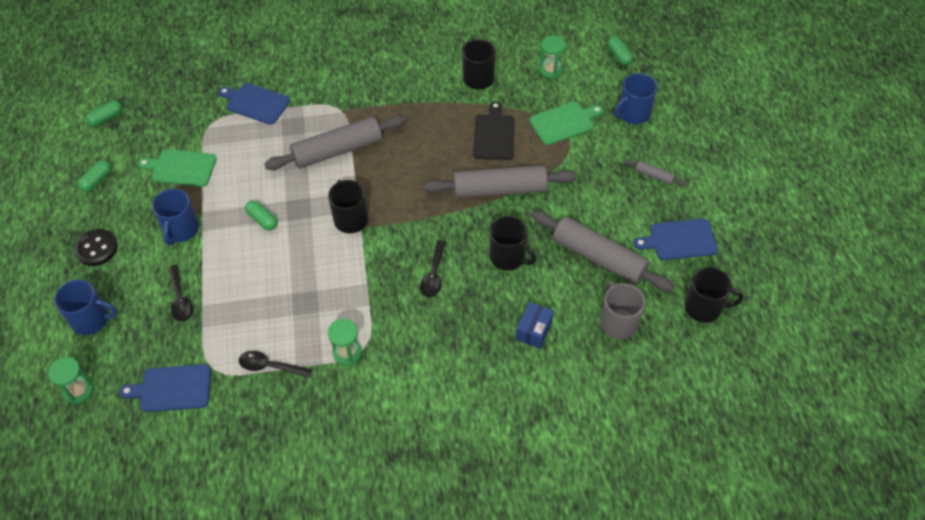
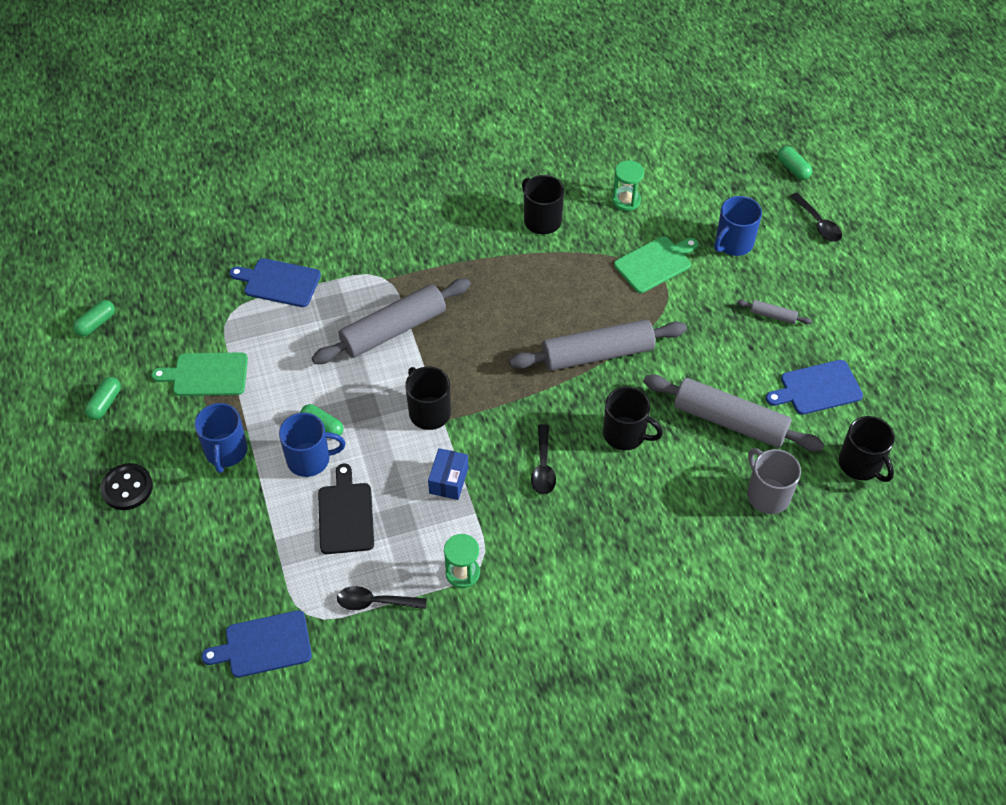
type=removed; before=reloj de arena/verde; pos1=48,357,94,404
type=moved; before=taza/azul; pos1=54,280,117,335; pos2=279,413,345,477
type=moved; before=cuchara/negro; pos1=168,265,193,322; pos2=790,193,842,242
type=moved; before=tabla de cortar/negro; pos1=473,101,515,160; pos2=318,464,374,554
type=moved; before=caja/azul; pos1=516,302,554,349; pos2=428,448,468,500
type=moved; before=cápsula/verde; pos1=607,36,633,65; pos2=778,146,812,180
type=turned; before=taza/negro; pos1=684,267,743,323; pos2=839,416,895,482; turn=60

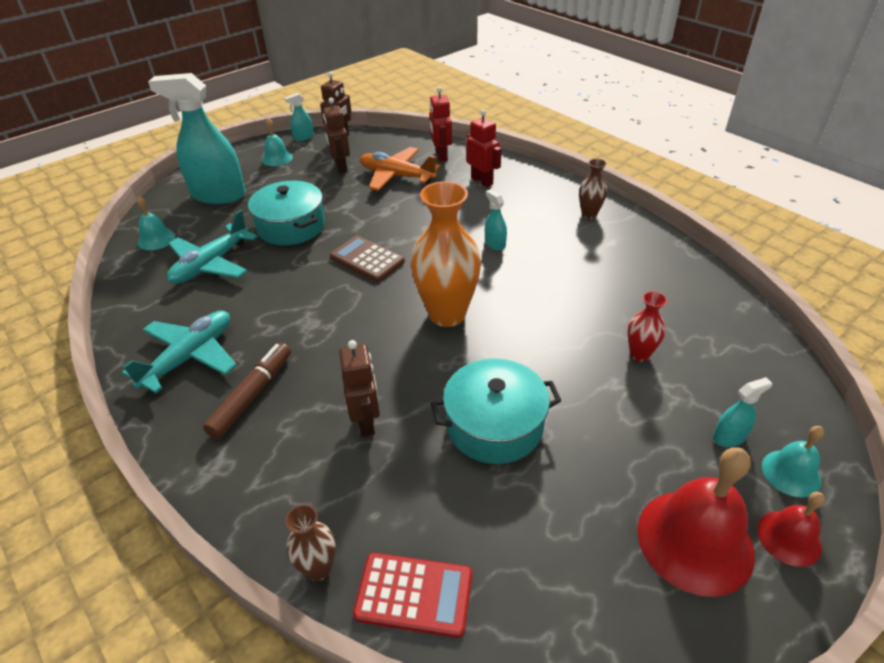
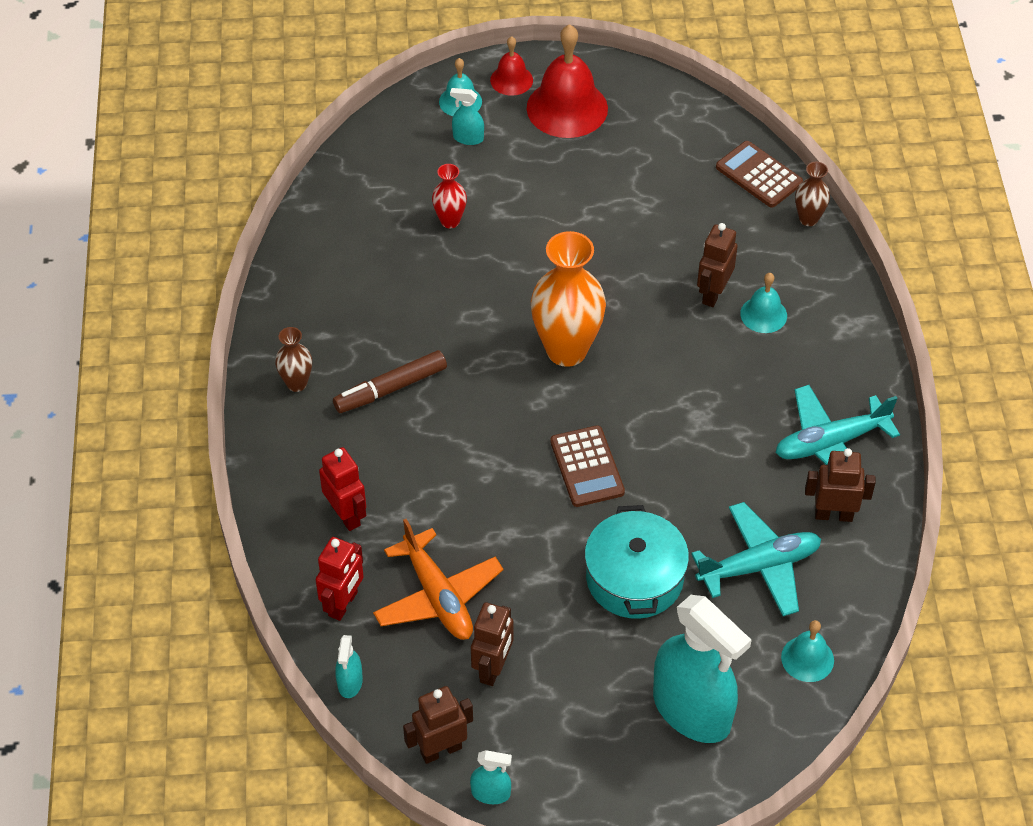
type=removed; before=olla/turquesa; pos1=431,358,561,464
type=added; after=robot/marrón; pos2=805,448,876,522
type=moved; before=rotulador/marrón; pos1=203,343,291,439; pos2=333,350,447,413
type=moved; before=campana/turquesa; pos1=262,118,293,166; pos2=740,273,787,333
type=moved; before=pulverizador/turquesa; pos1=485,189,507,251; pos2=335,635,363,698
type=recoloured; before=calculadora/rojo; after=calculadora/marrón; pos1=353,553,472,638; pos2=716,141,803,208
type=turned; before=robot/rojo; pos1=467,109,502,187; pos2=319,447,366,531; turn=150

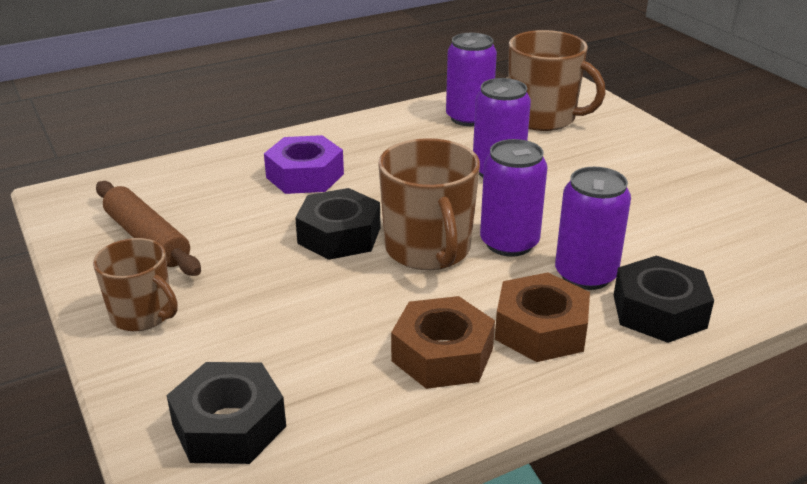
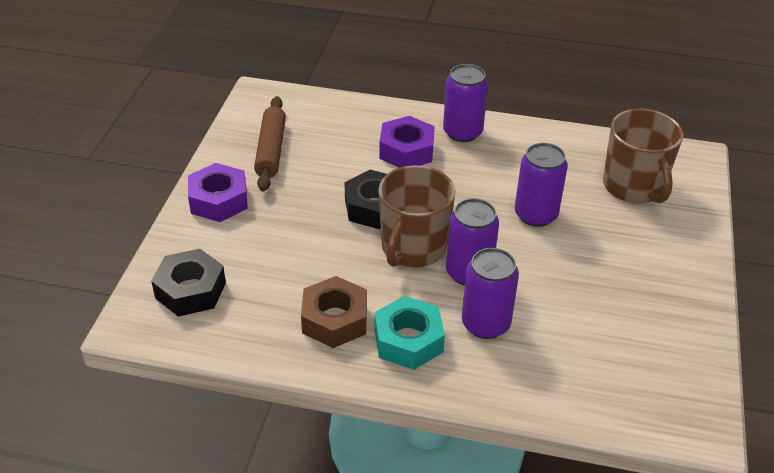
type=removed; before=tuerca/negro; pos1=614,256,714,343
type=moved; before=lata/morado; pos1=446,33,497,126; pos2=443,64,488,142
type=replaced; before=taza/marrón; after=tuerca/morado; pos1=93,238,178,331; pos2=188,163,248,222
type=recoloured; before=tuerca/marrón; after=tuerca/turquesa; pos1=495,272,590,362; pos2=375,296,445,370

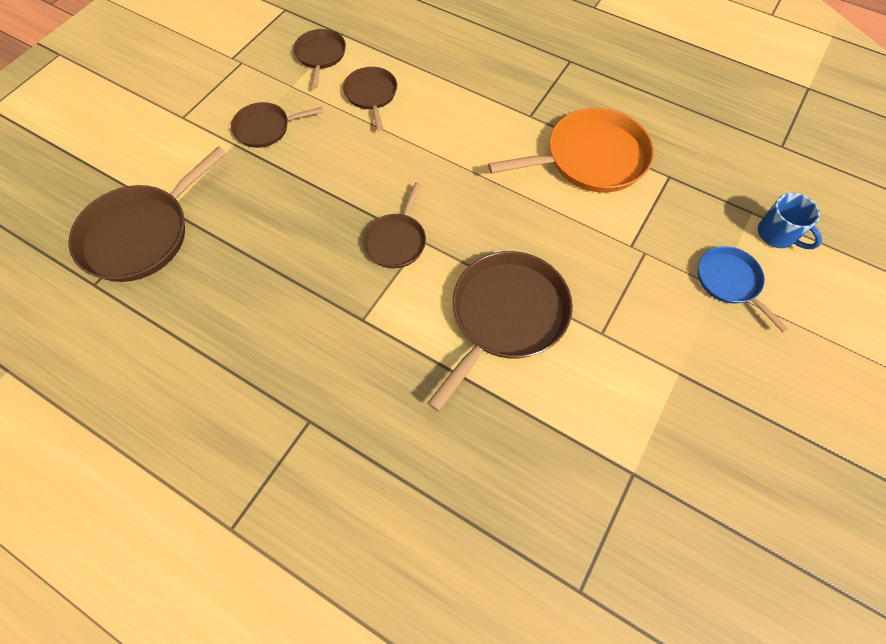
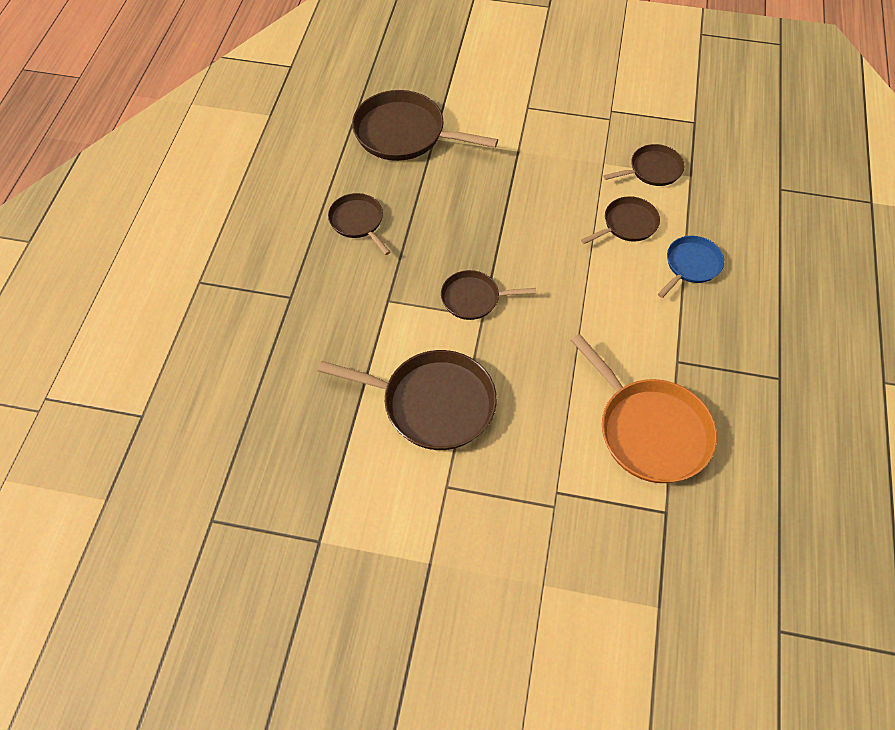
type=removed; before=taza/azul; pos1=758,193,822,249
type=moved; before=sartén/marrón; pos1=231,102,323,148; pos2=328,193,390,255
type=moved; before=sartén/azul; pos1=698,246,789,332; pos2=658,236,724,298

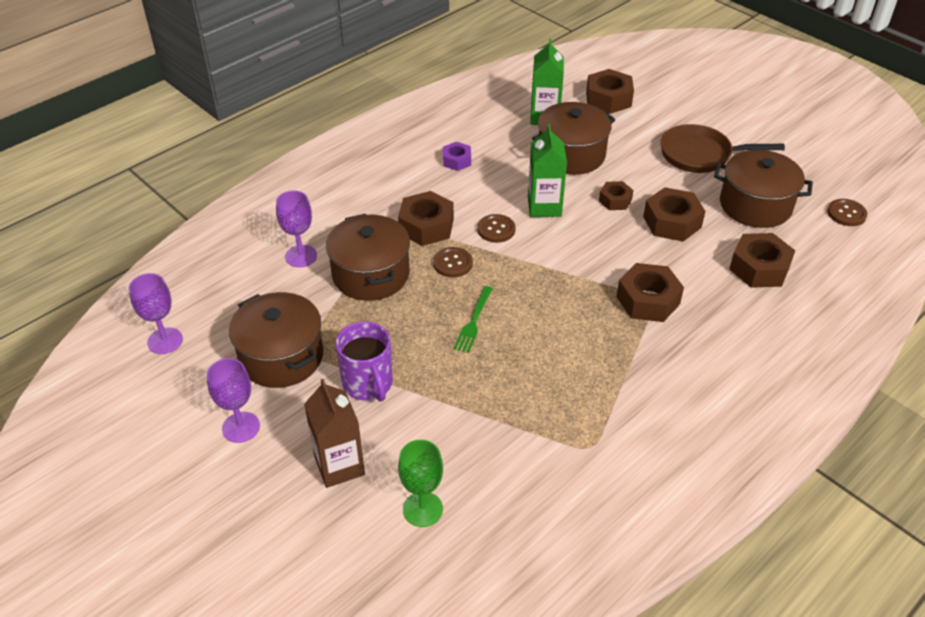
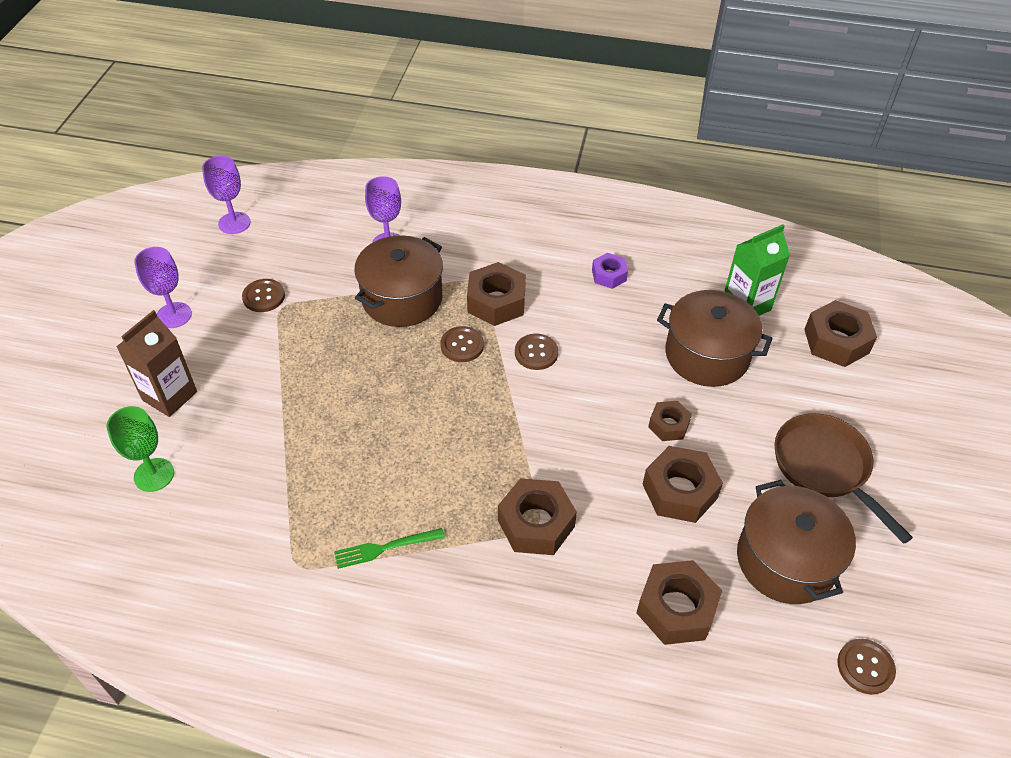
type=removed; before=taza/morado; pos1=336,321,393,402
type=removed; before=cartón de leche/verde; pos1=528,124,567,217
type=moved; before=tenedor/verde; pos1=454,286,493,353; pos2=334,528,445,569
type=replaced; before=olla/marrón; after=botón/marrón; pos1=229,292,323,388; pos2=242,279,285,312

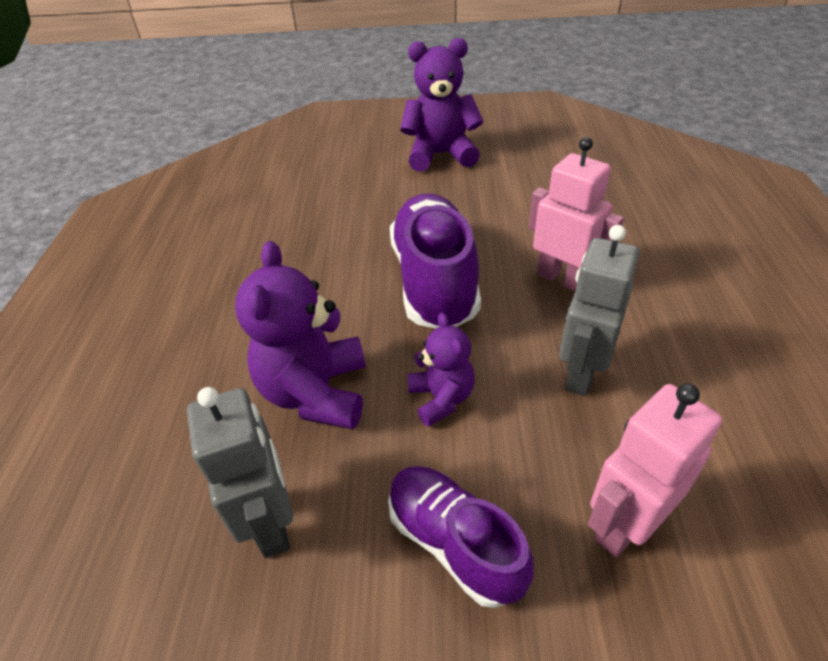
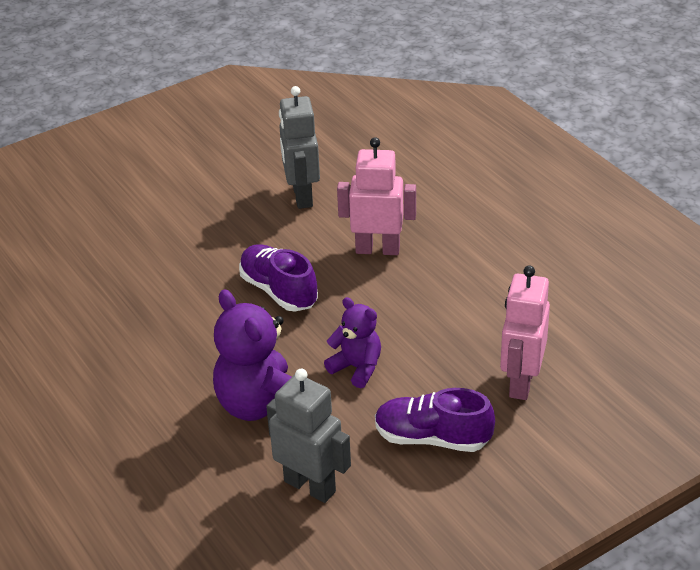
type=removed; before=osito/morado; pos1=400,38,483,172
type=moved; before=robot/gris; pos1=559,225,640,396; pos2=279,86,320,209
type=resized; before=zapato/morado; pos1=390,194,481,328; pos2=239,244,318,312; scale=0.62

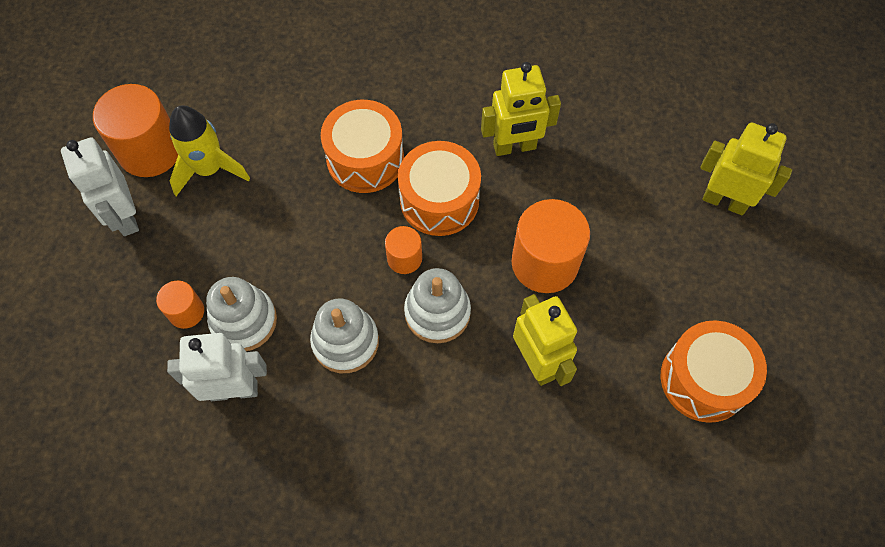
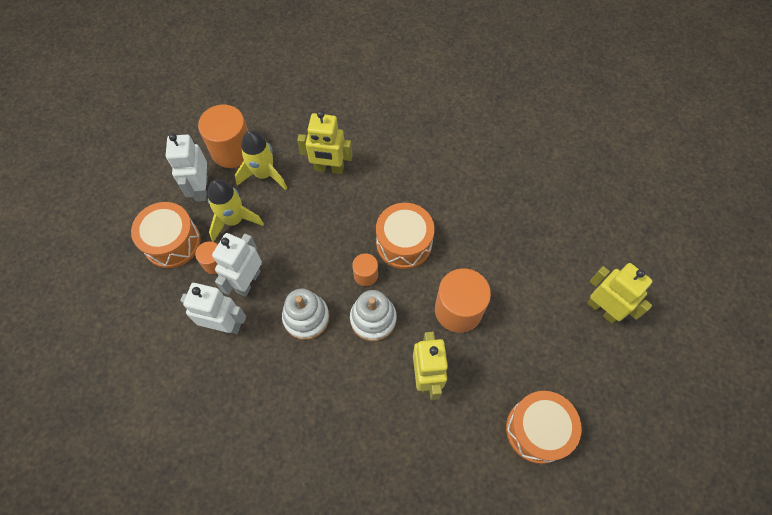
type=added; after=cohete/amarillo; pos2=207,179,264,242
type=moved; before=tambor/naranja; pos1=321,100,404,193; pos2=131,202,201,268
type=moved; before=robot/amarillo; pos1=481,62,561,156; pos2=297,111,352,174
type=replaced; before=juguete apilable/blanco; after=robot/blanco; pos1=206,277,277,351; pos2=212,233,262,297

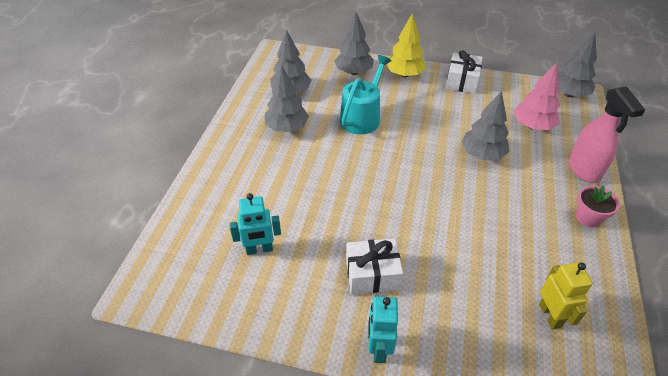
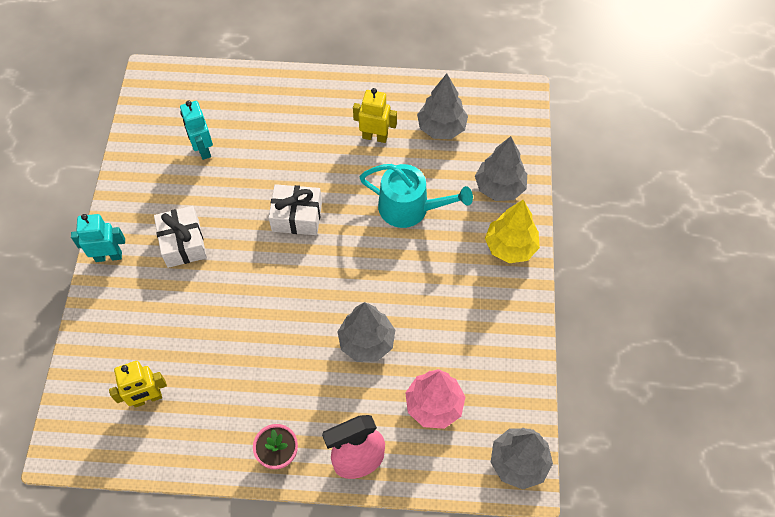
type=moved; before=regalo/blanco; pos1=446,50,483,94; pos2=269,184,322,235
type=replaced; before=árbol/gris; after=robot/amarillo; pos1=265,65,309,132; pos2=353,88,397,143

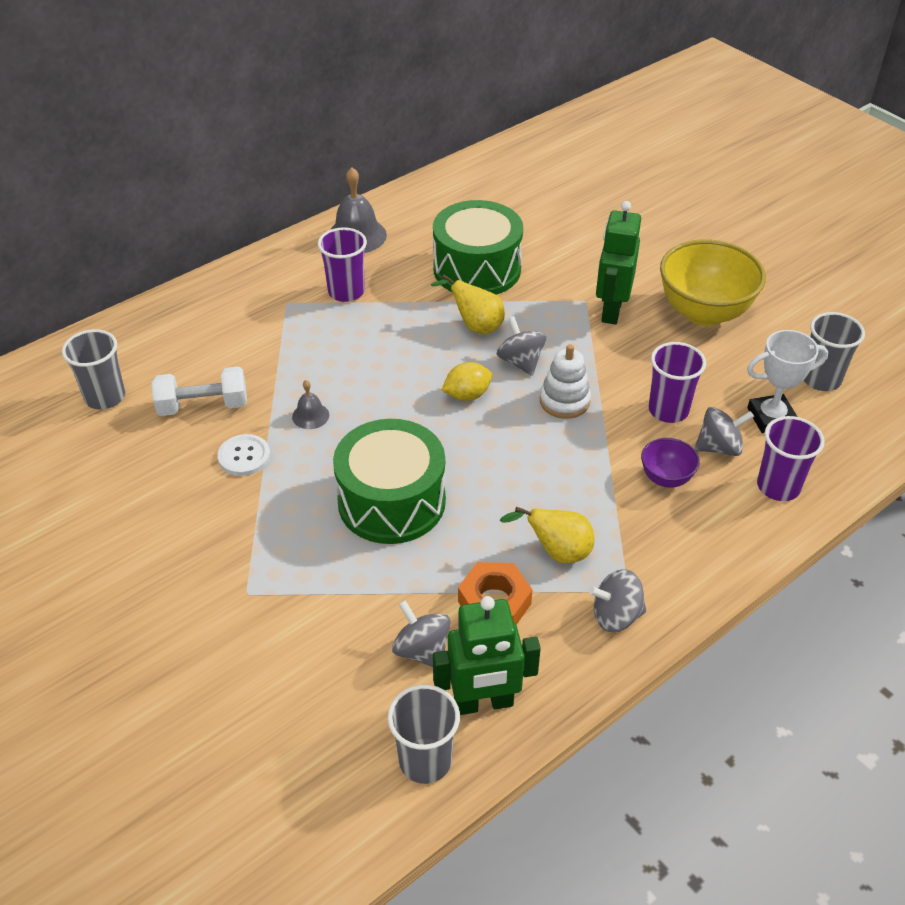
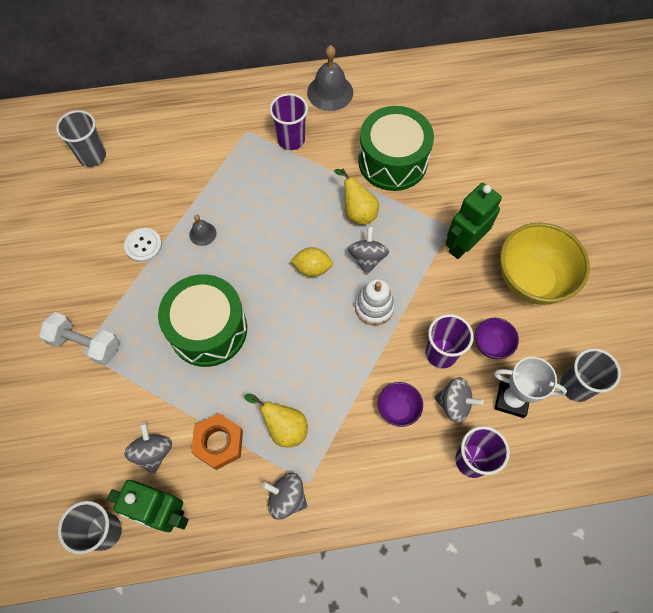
type=added; after=cuenco/morado; pos2=475,318,519,359
type=moved; before=mancuerna/blanco; pos1=152,367,247,416; pos2=39,312,119,365

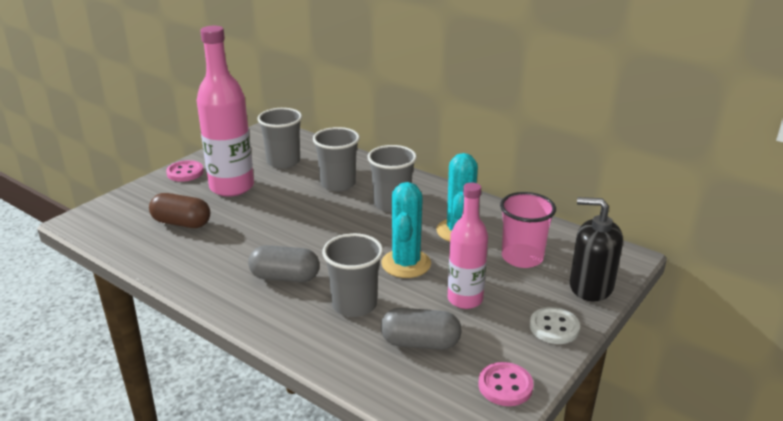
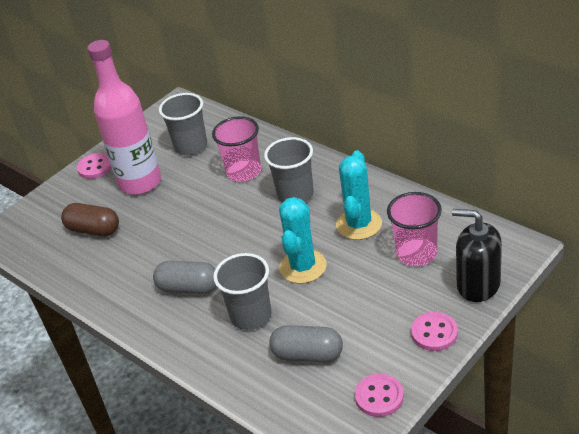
type=removed; before=botella/rosa; pos1=448,182,488,309
type=recoloured; before=vaso/gris; after=vaso/rosa; pos1=313,127,360,191; pos2=212,116,261,182
type=recoloured; before=botón/blanco; after=botón/rosa; pos1=530,307,580,344; pos2=411,312,458,351

